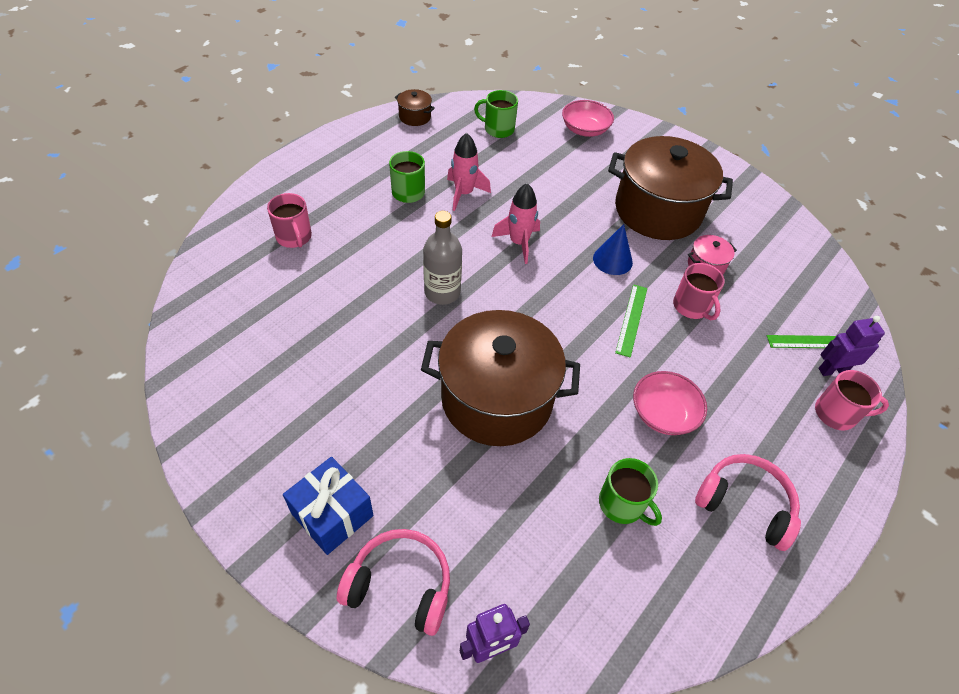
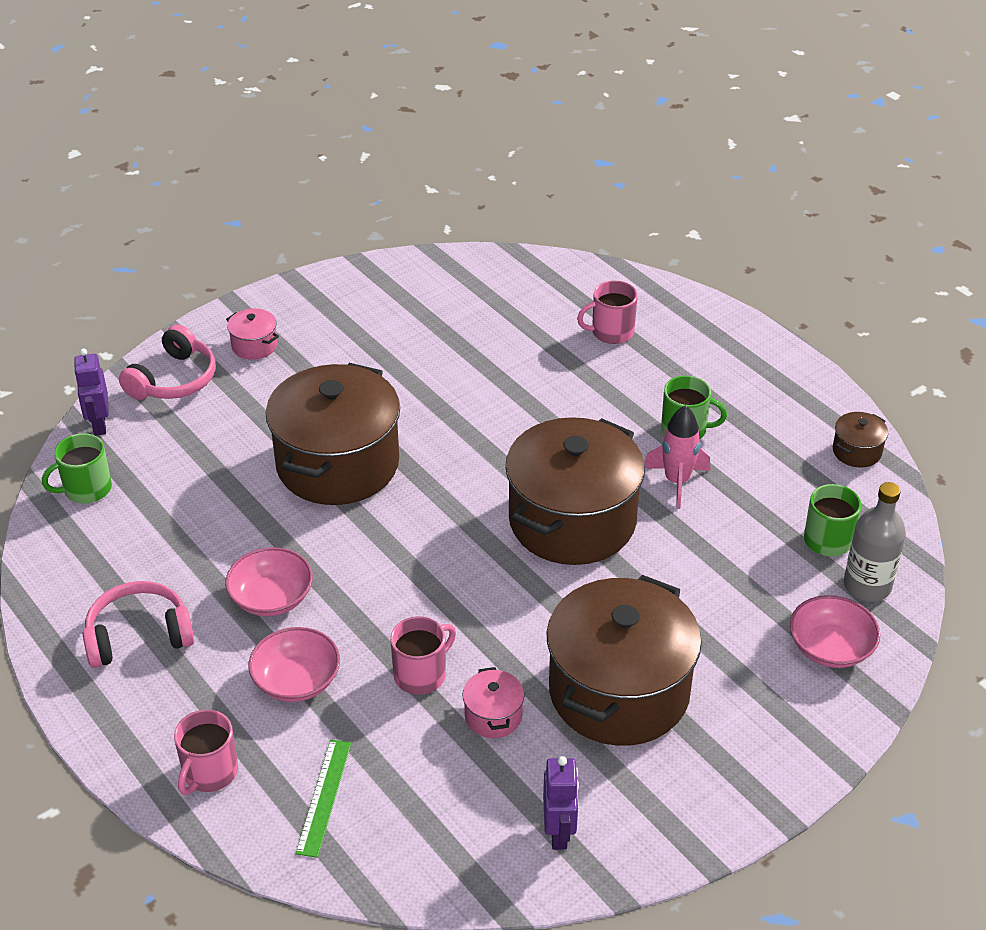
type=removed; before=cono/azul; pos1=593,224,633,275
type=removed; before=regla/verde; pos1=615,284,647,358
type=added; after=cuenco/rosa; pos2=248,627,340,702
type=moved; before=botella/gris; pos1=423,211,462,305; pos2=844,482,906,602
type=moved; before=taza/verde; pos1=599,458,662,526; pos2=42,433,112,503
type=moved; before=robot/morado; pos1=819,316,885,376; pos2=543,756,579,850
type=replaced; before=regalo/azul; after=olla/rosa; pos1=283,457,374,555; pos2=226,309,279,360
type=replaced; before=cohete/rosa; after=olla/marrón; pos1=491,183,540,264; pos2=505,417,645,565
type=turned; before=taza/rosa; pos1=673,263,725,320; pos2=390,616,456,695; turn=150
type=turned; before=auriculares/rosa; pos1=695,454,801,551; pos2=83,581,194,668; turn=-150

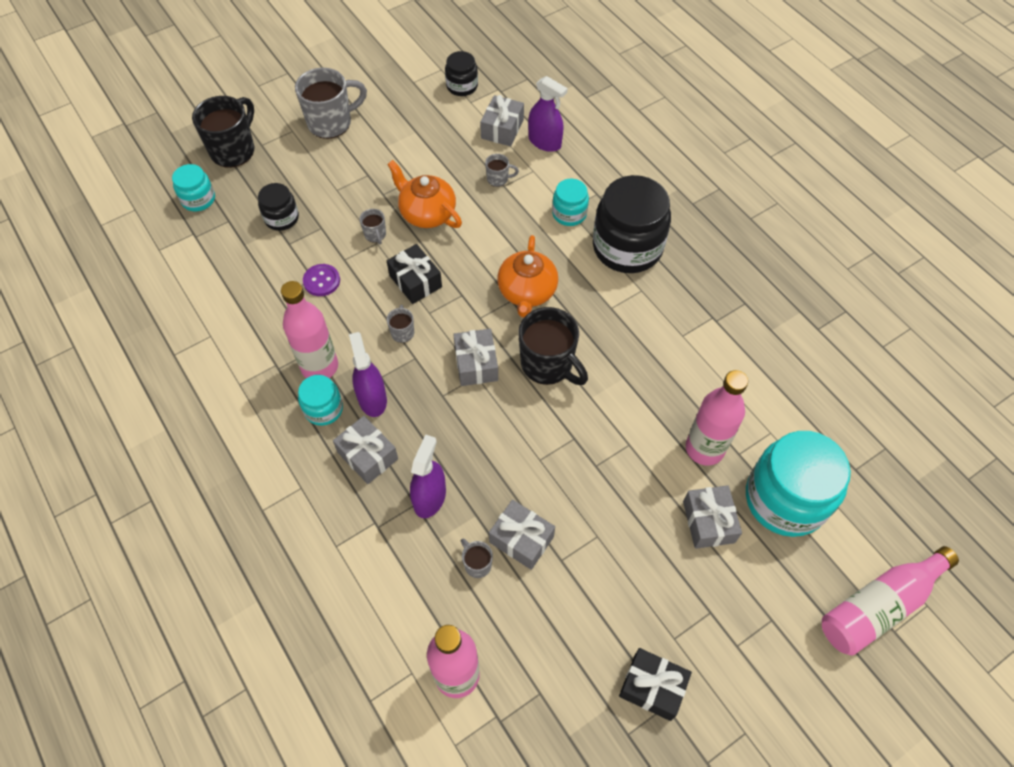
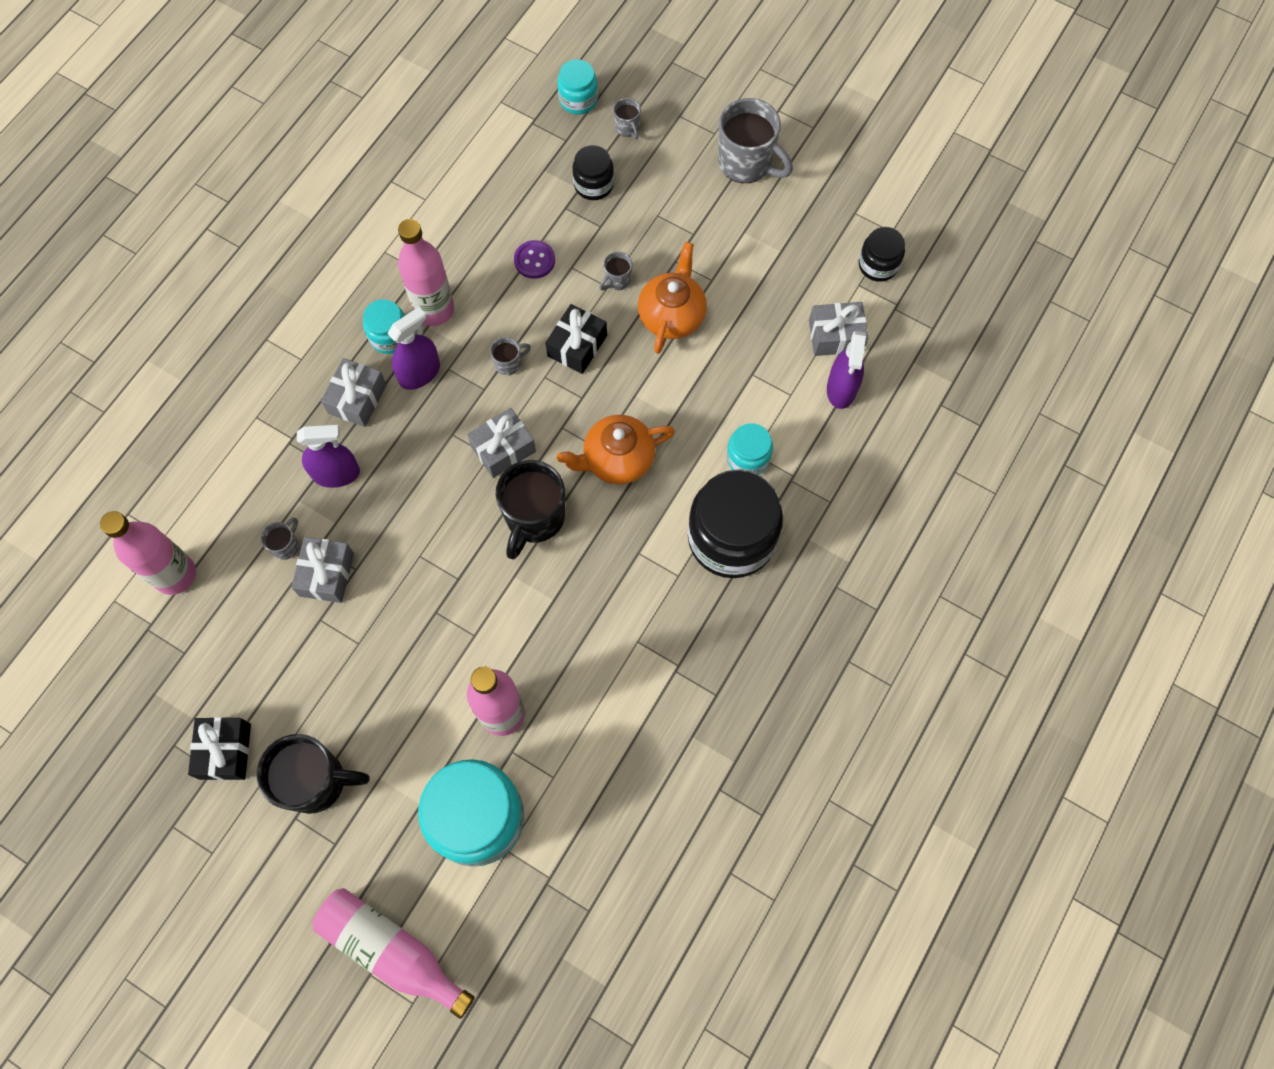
type=removed; before=regalo/gris; pos1=683,485,742,549
type=moved; before=taza/negro; pos1=192,96,254,168; pos2=257,734,370,814
type=moved; before=taza/gris; pos1=485,154,519,187; pos2=613,98,641,139

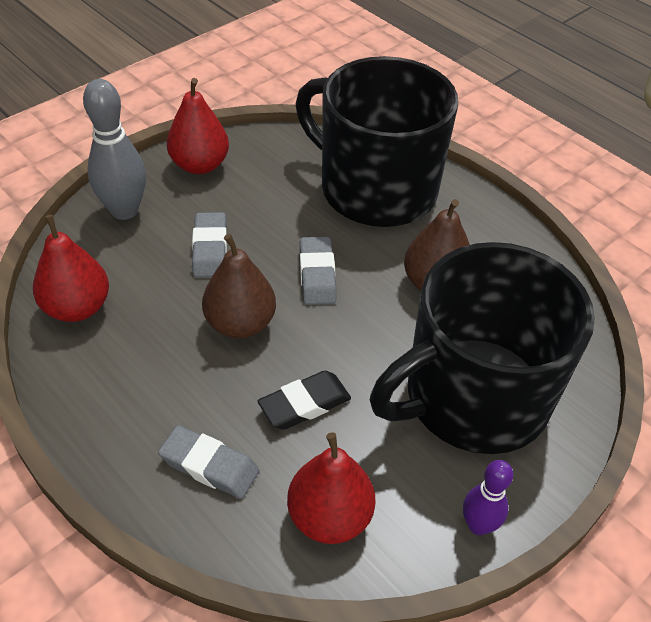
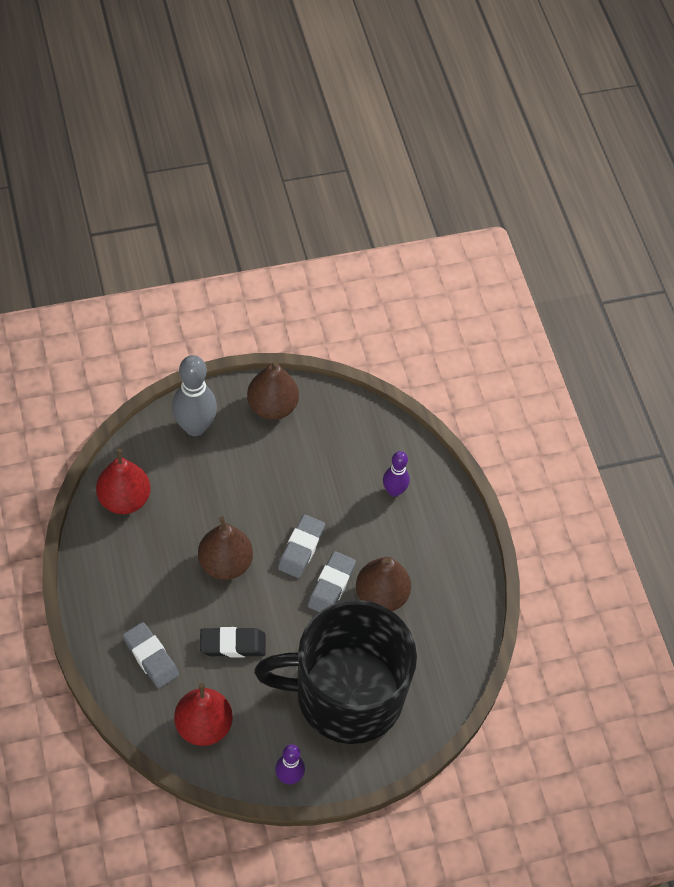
type=moved; before=goma de borrar/gris; pos1=192,212,227,278; pos2=308,551,356,612
type=replaced; before=taza/negro; after=bolo/morado; pos1=296,56,458,227; pos2=383,451,410,497
type=recoloured; before=pera/rojo; after=pera/marrón; pos1=167,78,229,174; pos2=247,361,299,420

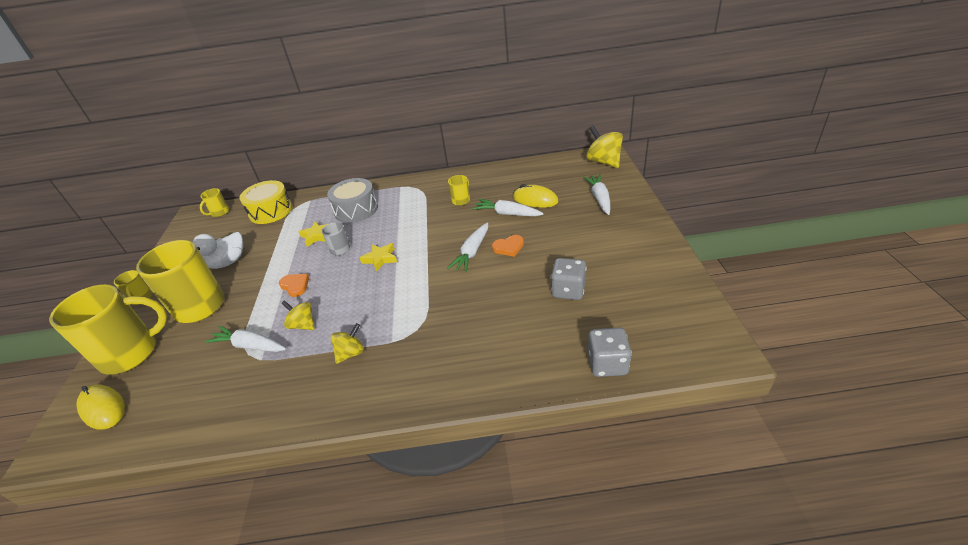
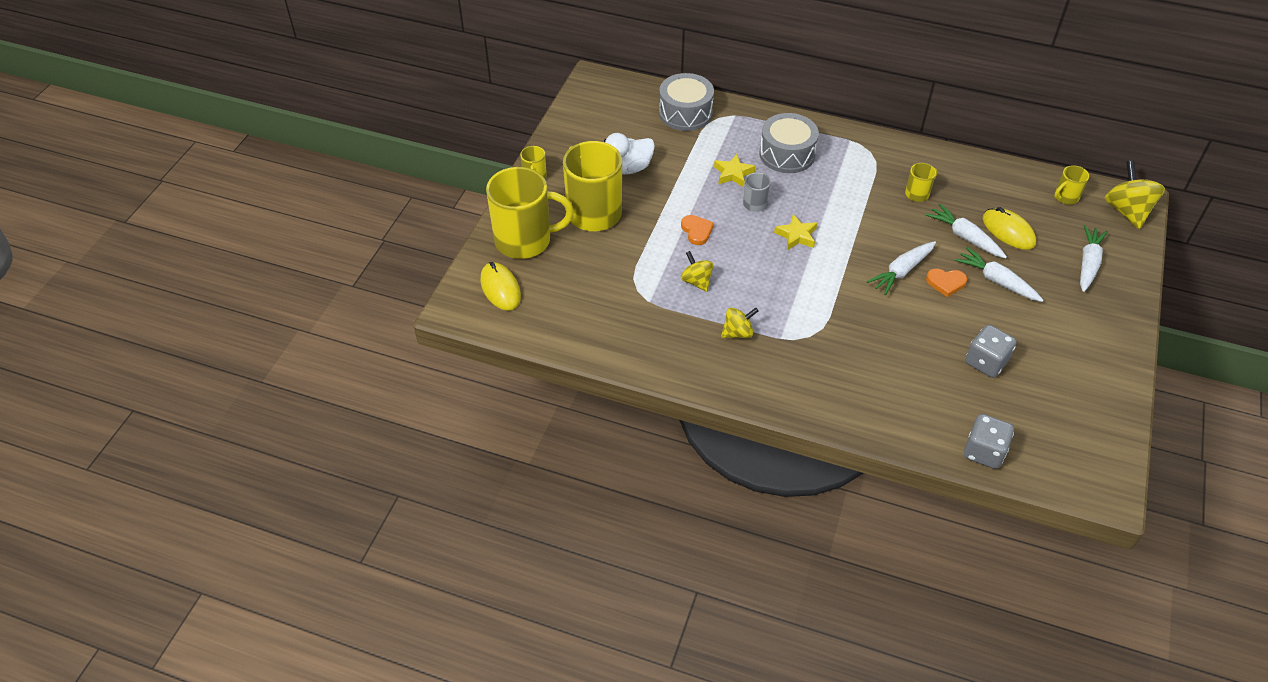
type=moved; before=taza/amarillo; pos1=200,188,229,217; pos2=1054,165,1089,205
type=moved; before=zanahoria/blanco; pos1=205,326,286,352; pos2=955,247,1044,302
type=recoloured; before=tambor/amarillo; after=tambor/gris; pos1=240,180,292,224; pos2=659,73,714,131

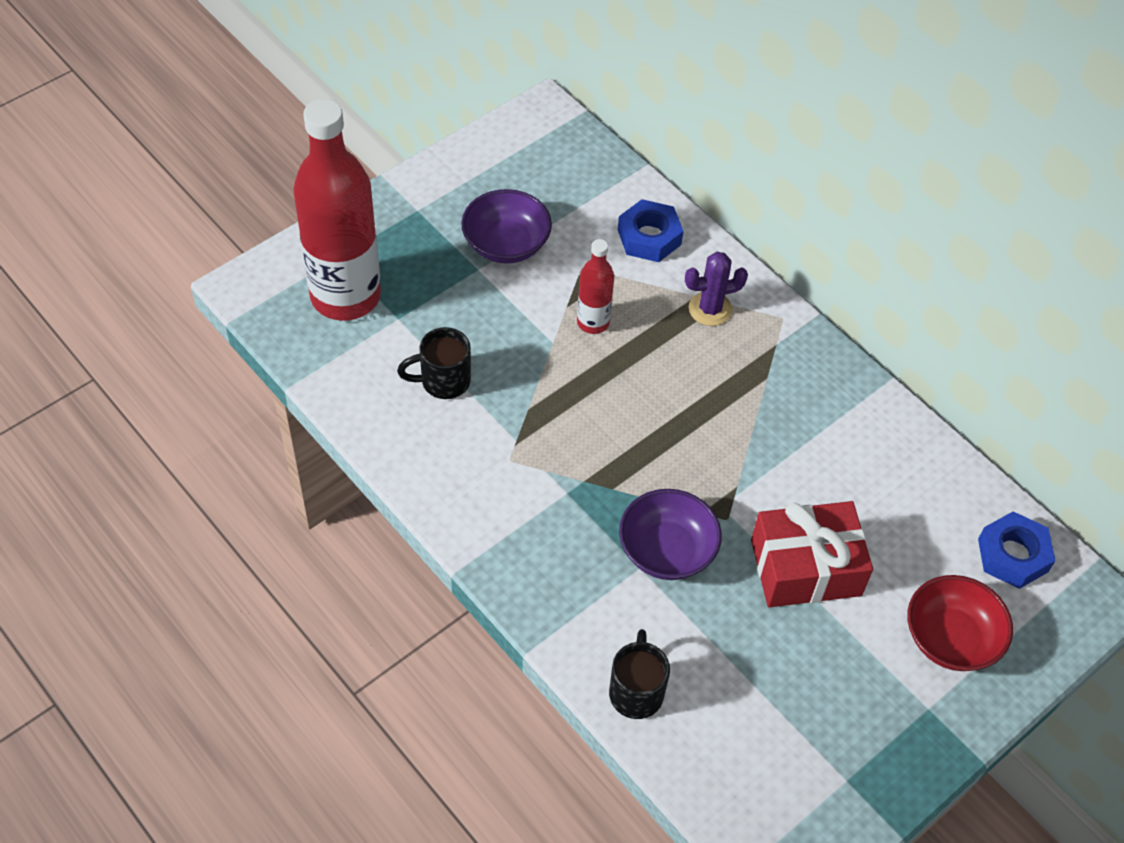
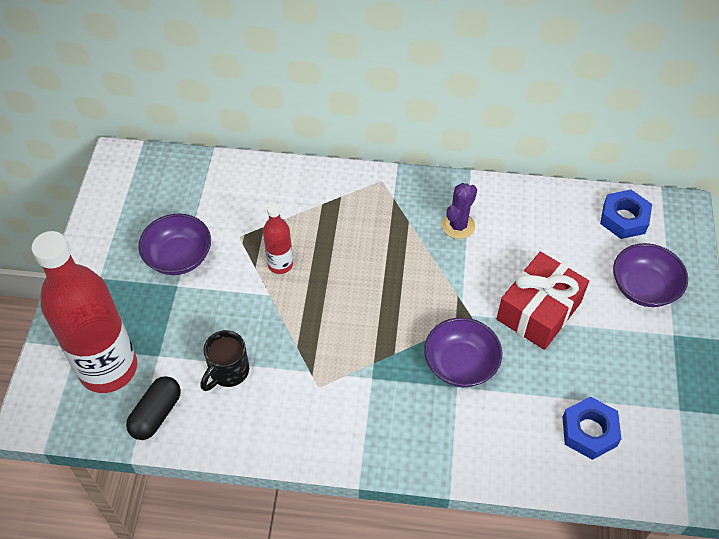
type=removed; before=taza/negro; pos1=609,629,670,719
type=added; after=cápsula/negro; pos2=126,376,181,440
type=moved; before=tuerca/azul; pos1=618,199,684,262; pos2=562,396,622,460
type=moved; before=cactus/morado; pos1=685,252,748,326; pos2=442,183,477,239
type=recoloured; before=cuenco/rojo; after=cuenco/morado; pos1=907,575,1013,671; pos2=613,243,688,307

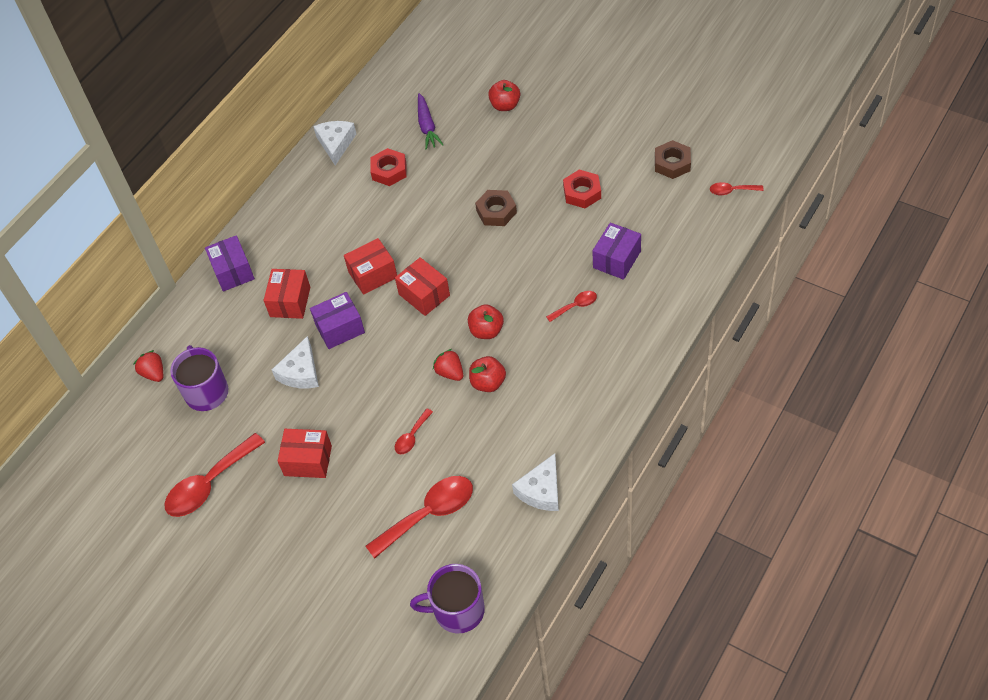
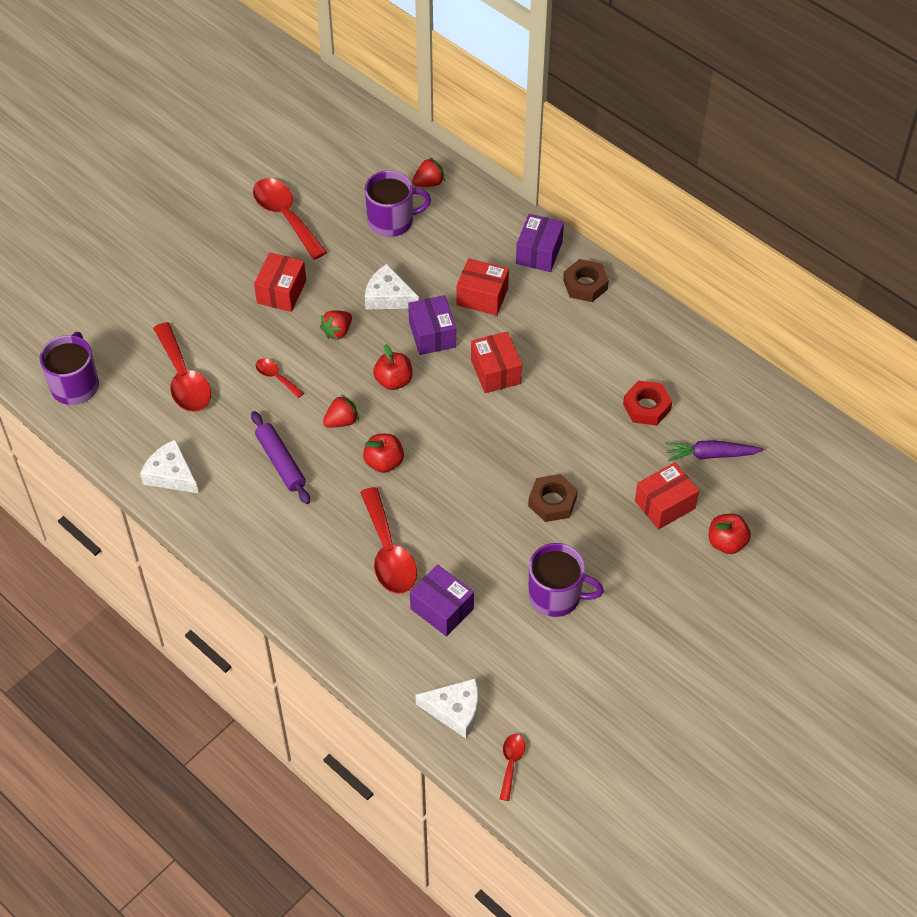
type=added; after=rodillo/morado; pos2=251,411,310,504
type=added; after=fresa/rojo; pos2=320,310,352,340
type=moved; before=queso/blanco; pos1=313,121,356,165; pos2=415,678,478,738
type=moved; before=caja/rojo; pos1=395,257,450,316; pos2=635,462,699,530
type=moved; before=manzana/rojo; pos1=469,356,506,392; pos2=373,344,412,390
type=moved; before=tuerca/marrón; pos1=655,140,691,179; pos2=563,259,609,302
type=replaced; before=tuerca/rojo; after=taza/morado; pos1=563,170,601,208; pos2=528,543,604,617
type=turned; before=caja/morado; pos1=205,235,255,292; pos2=516,214,564,272; turn=-60
type=resized; before=cuchara/rojo; pos1=546,291,597,322; pos2=360,487,417,594; scale=2.0

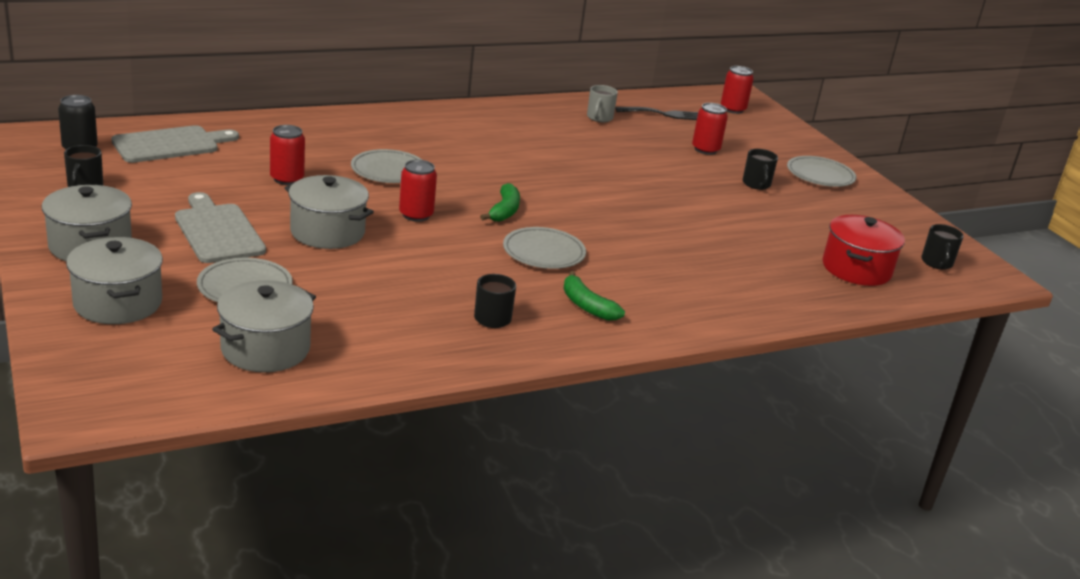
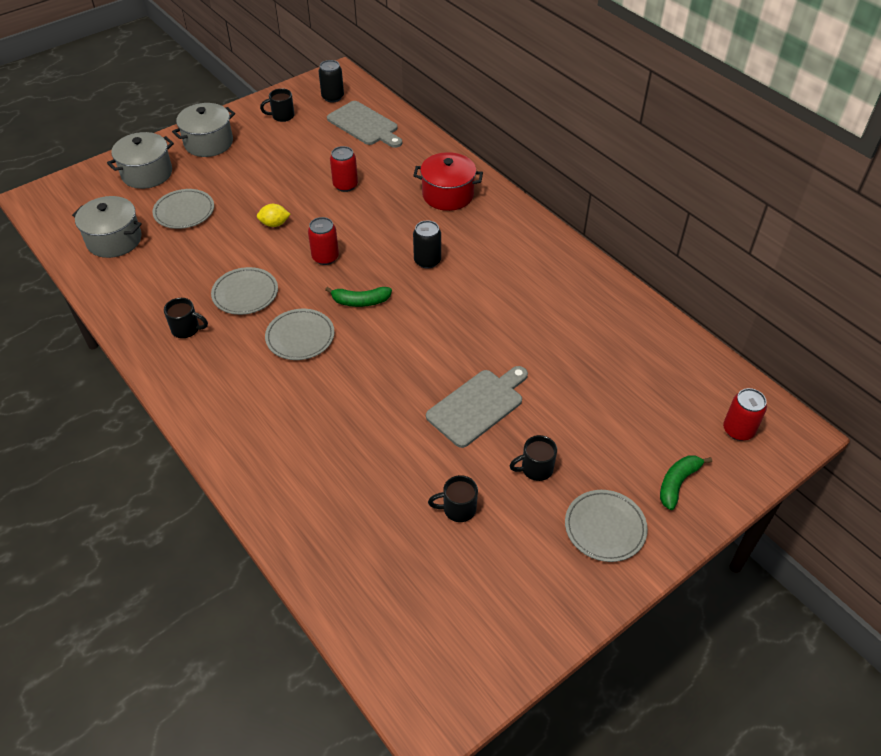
type=removed; before=taza/gris; pos1=587,85,618,122
type=removed; before=tenedor/negro; pos1=615,107,698,120
type=removed; before=lata/rojo; pos1=692,103,728,155
type=added; after=lata/negro; pos2=413,220,441,269
type=moved; before=tabla de cortar/gris; pos1=175,192,266,263; pos2=426,366,528,448
type=moved; before=plato/gris; pos1=351,149,422,183; pos2=211,267,278,315
type=moved; before=plátano/verde; pos1=563,271,625,321; pos2=660,455,712,510
type=moved; before=olla/rojo; pos1=823,215,905,286; pos2=413,152,483,211
type=moved; before=taza/negro; pos1=921,224,964,270; pos2=428,475,478,522
type=replaced; before=olla/gris; after=limón/amarillo; pos1=285,175,374,249; pos2=257,204,290,227

